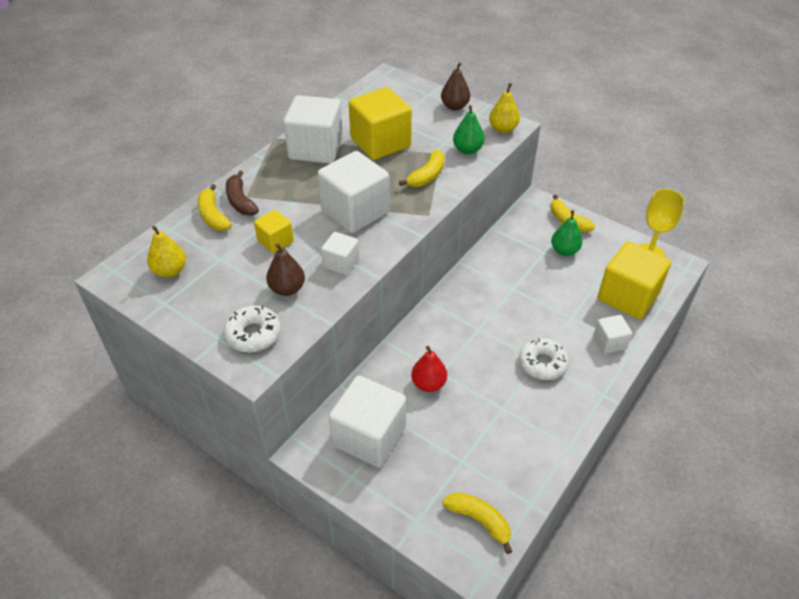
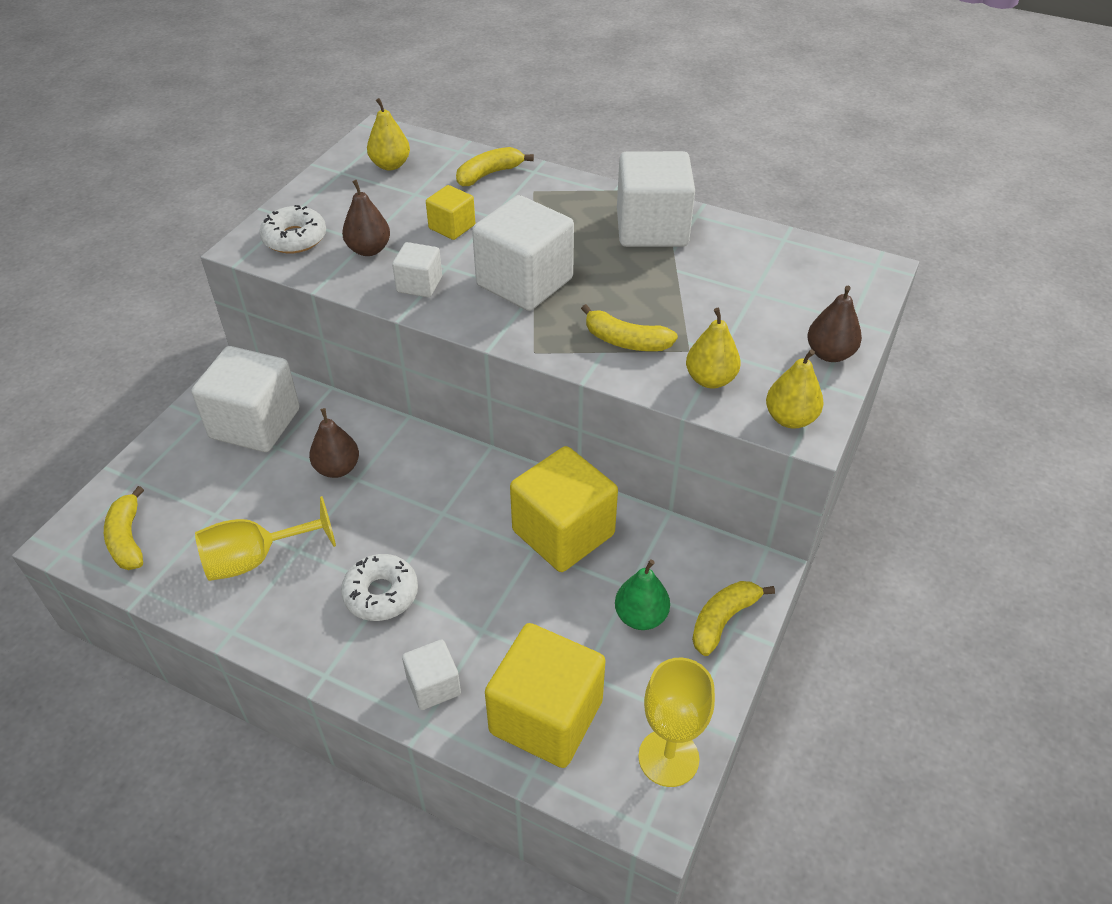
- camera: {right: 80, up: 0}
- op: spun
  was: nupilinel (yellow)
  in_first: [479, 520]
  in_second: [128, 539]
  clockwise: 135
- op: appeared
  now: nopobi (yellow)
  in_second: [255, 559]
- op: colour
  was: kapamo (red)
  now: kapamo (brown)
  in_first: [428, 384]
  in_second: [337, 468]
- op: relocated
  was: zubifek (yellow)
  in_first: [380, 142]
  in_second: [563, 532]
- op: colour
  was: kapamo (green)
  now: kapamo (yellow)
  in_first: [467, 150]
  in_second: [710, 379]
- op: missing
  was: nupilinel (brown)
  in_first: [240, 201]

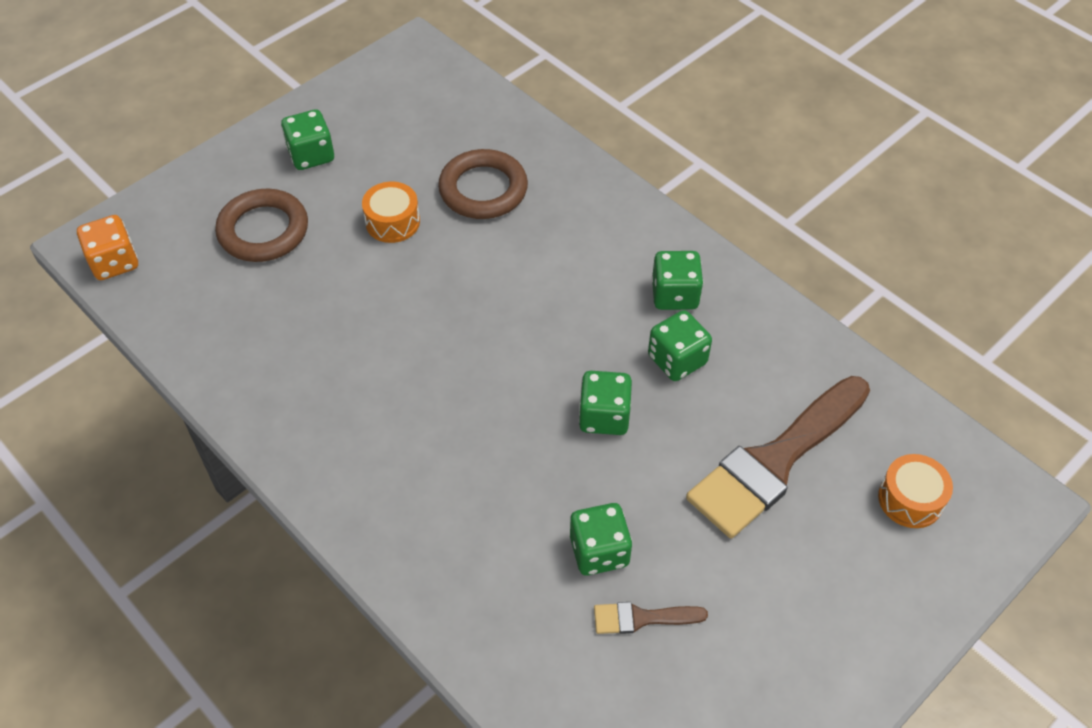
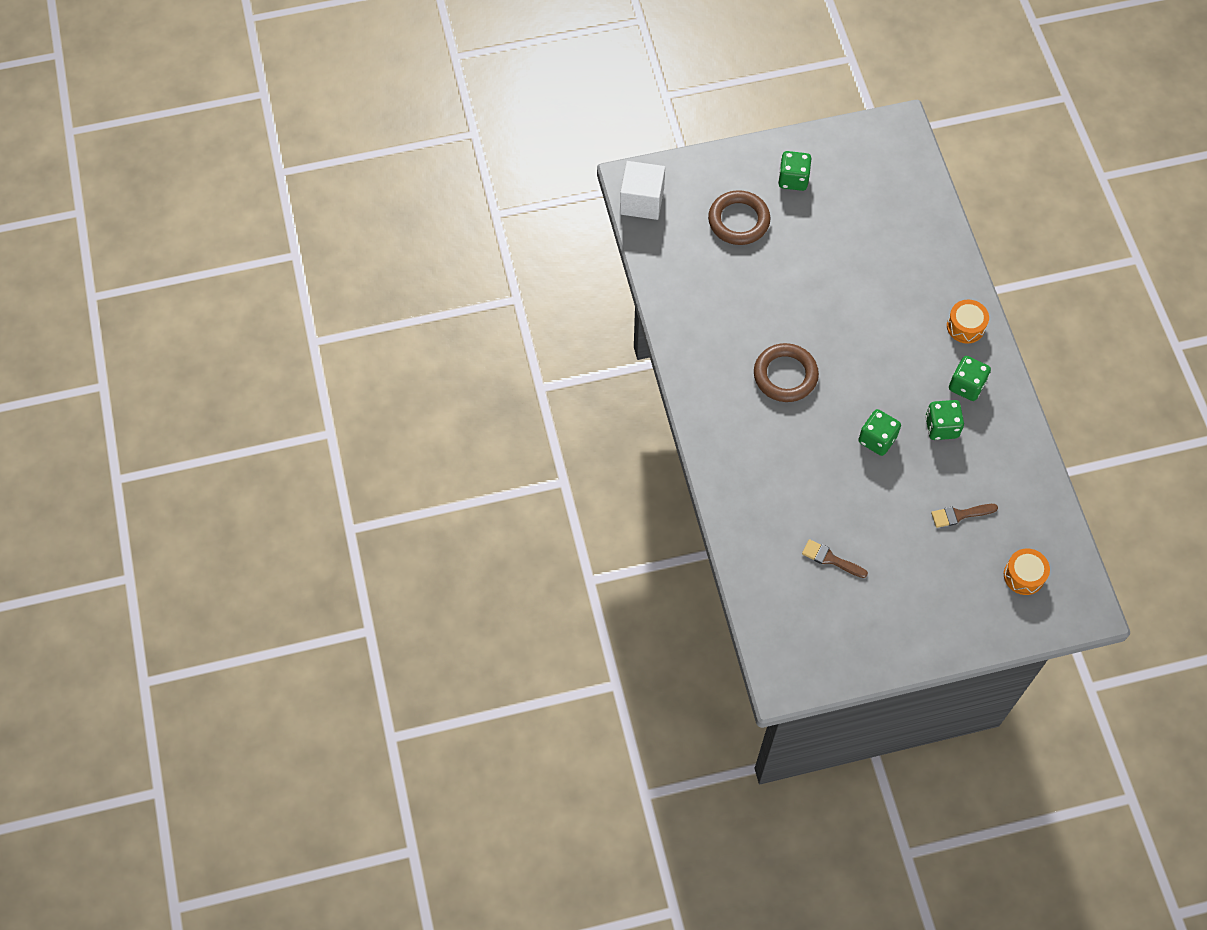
- camera: {right: 30, up: 10}
- op: exchanged
  was: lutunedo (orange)
  now: zubifek (white)
  in_first: [114, 262]
  in_second: [642, 201]
- op: relocated
  was: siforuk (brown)
  in_first: [483, 189]
  in_second: [785, 375]
- op: size
  was: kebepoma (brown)
  in_first: [775, 461]
  in_second: [960, 515]
  ratio: 0.44
- op: relocated
  was: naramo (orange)
  in_first: [392, 222]
  in_second: [965, 326]
- op: missing
  was: lutunedo (green)
  in_first: [599, 551]

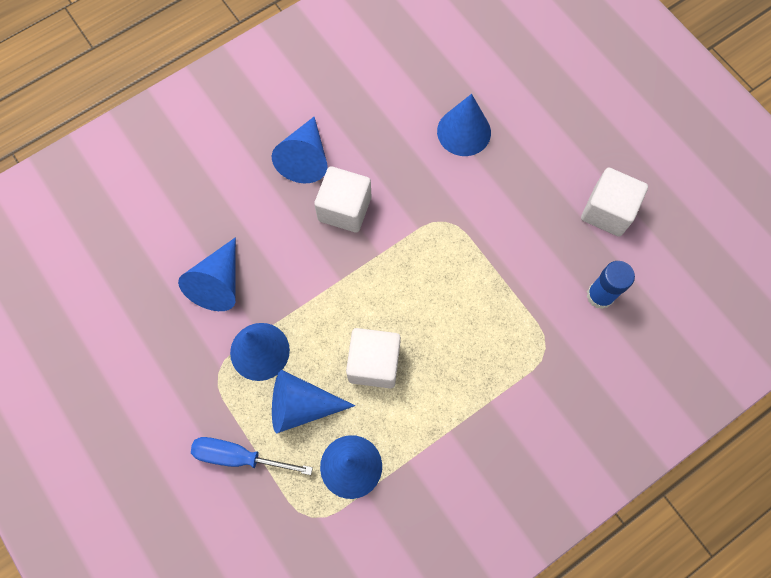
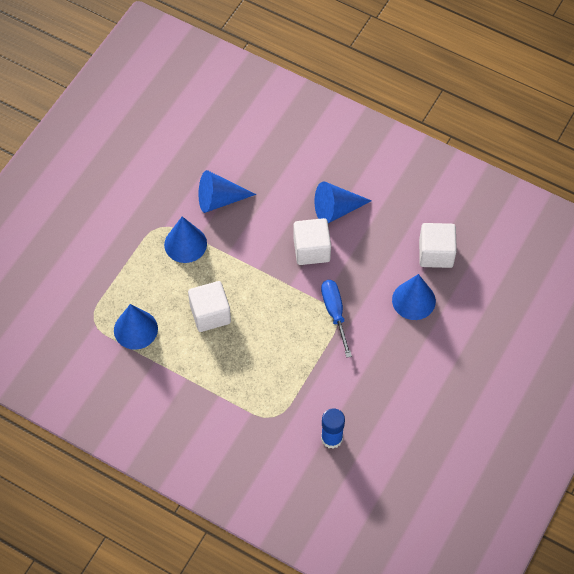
- camera: {right: 65, up: -10}
- op: relocated
  was: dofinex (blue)
  in_first: [239, 457]
  in_second: [335, 313]
- op: relocated
  was: zubifek (white)
  in_first: [607, 211]
  in_second: [436, 253]
- op: missing
  was: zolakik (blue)
  in_first: [302, 405]

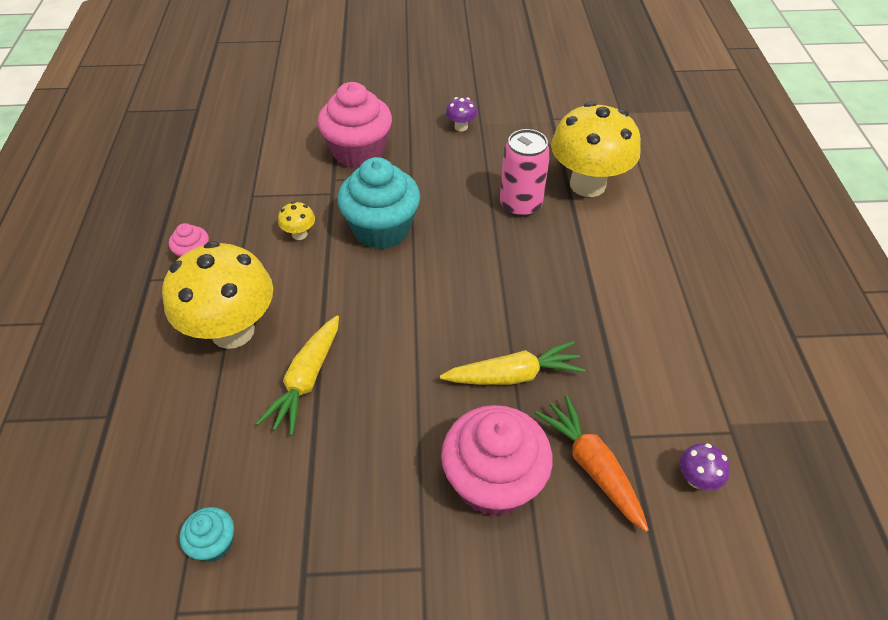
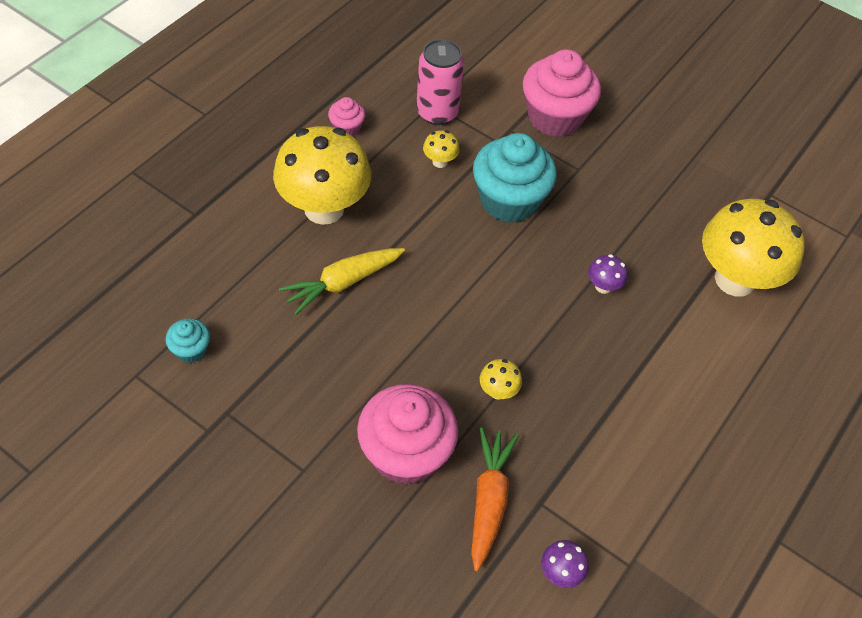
- camera: {right: 35, up: 5}
- op: relocated
  was: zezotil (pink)
  in_first: [520, 205]
  in_second: [437, 112]
- op: exchanged
  was: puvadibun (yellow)
  now: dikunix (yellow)
  in_first: [513, 375]
  in_second: [498, 391]
- op: relocated
  was: dikunix (purple)
  in_first: [461, 127]
  in_second: [603, 286]

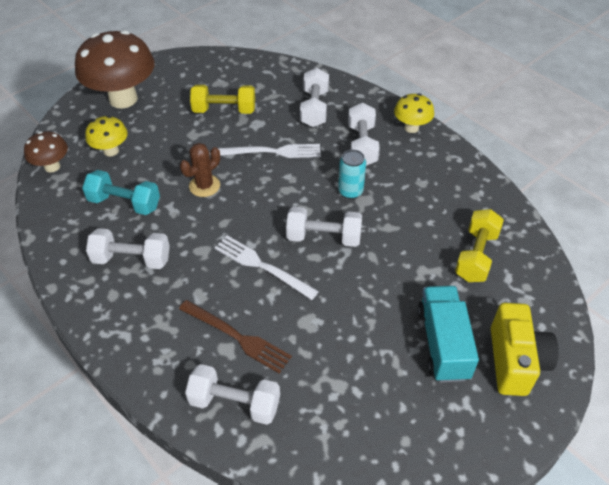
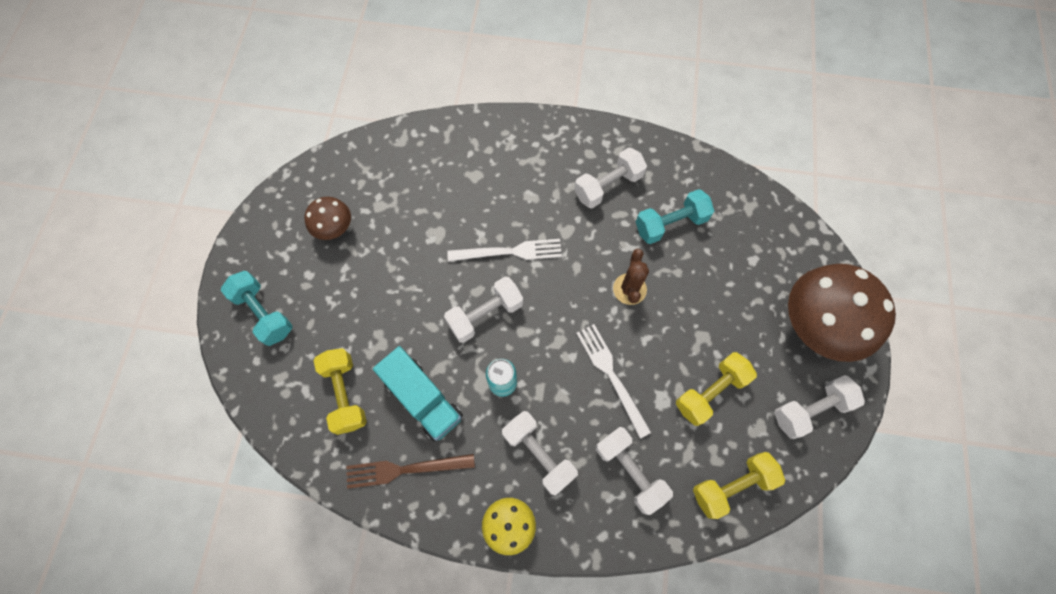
- camera: {right: 140, up: 20}
- op: exchanged
  was: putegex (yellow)
  now: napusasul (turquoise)
  in_first: [515, 361]
  in_second: [264, 313]
- op: relocated
  was: dikunix (brown)
  in_first: [52, 166]
  in_second: [335, 229]
- op: relocated
  was: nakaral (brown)
  in_first: [237, 337]
  in_second: [405, 469]
- op: relocated
  was: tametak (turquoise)
  in_first: [442, 343]
  in_second: [423, 399]
- op: spun
  was: nakaral (white)
  in_first: [273, 152]
  in_second: [611, 375]
  clockwise: 105
- op: appeared
  now: napusasul (yellow)
  in_second: [732, 485]
- op: relocated
  was: napusasul (white)
  in_first: [234, 403]
  in_second: [810, 409]
- op: missing
  was: dikunix (yellow)
  in_first: [111, 151]

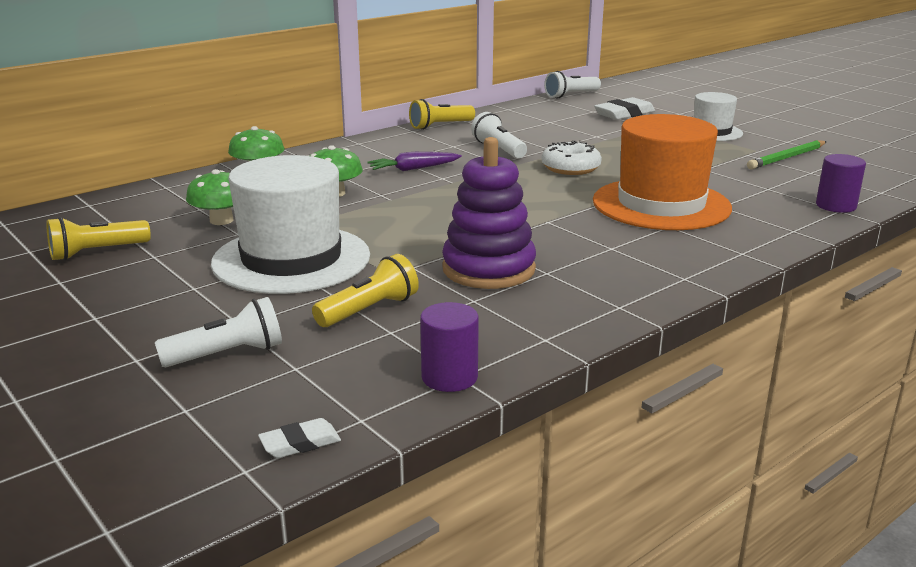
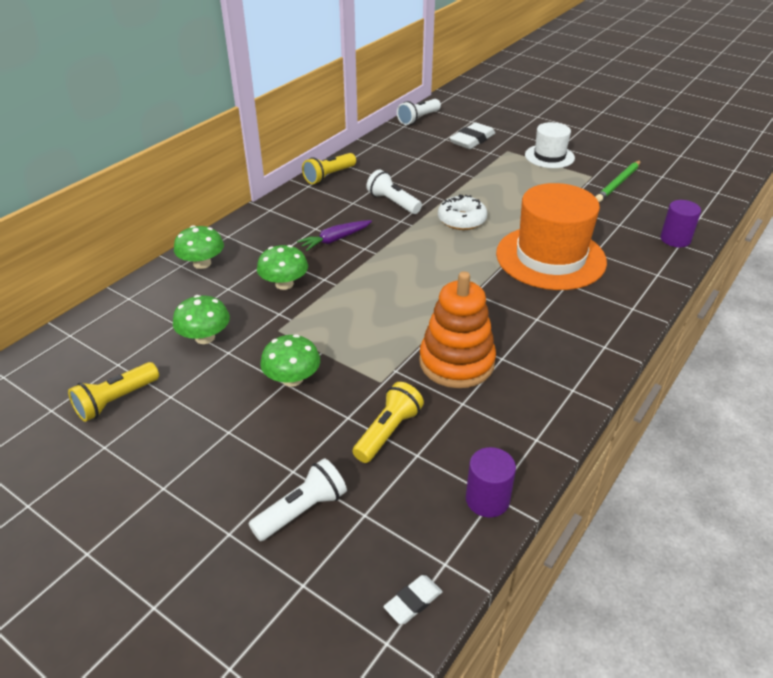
- camera: {right: -15, up: 15}
- op: exchanged
  was: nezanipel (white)
  now: dikunix (green)
  in_first: [291, 259]
  in_second: [292, 379]
- op: colour
  was: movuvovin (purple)
  now: movuvovin (orange)
  in_first: [488, 269]
  in_second: [456, 362]

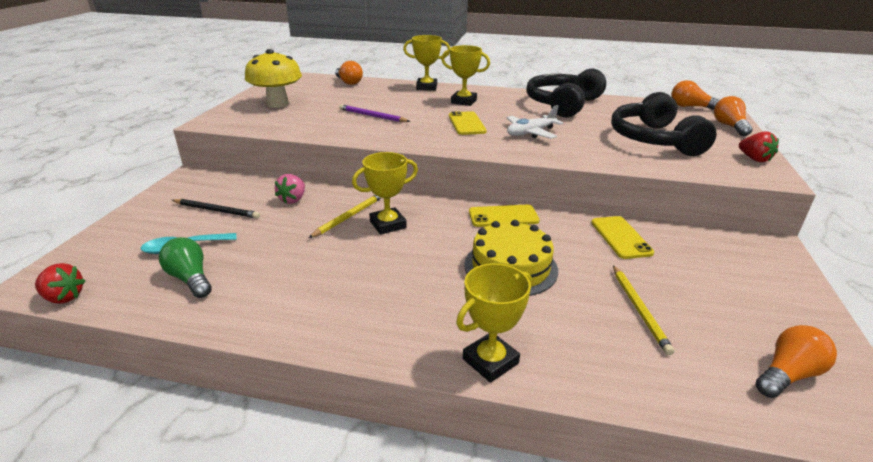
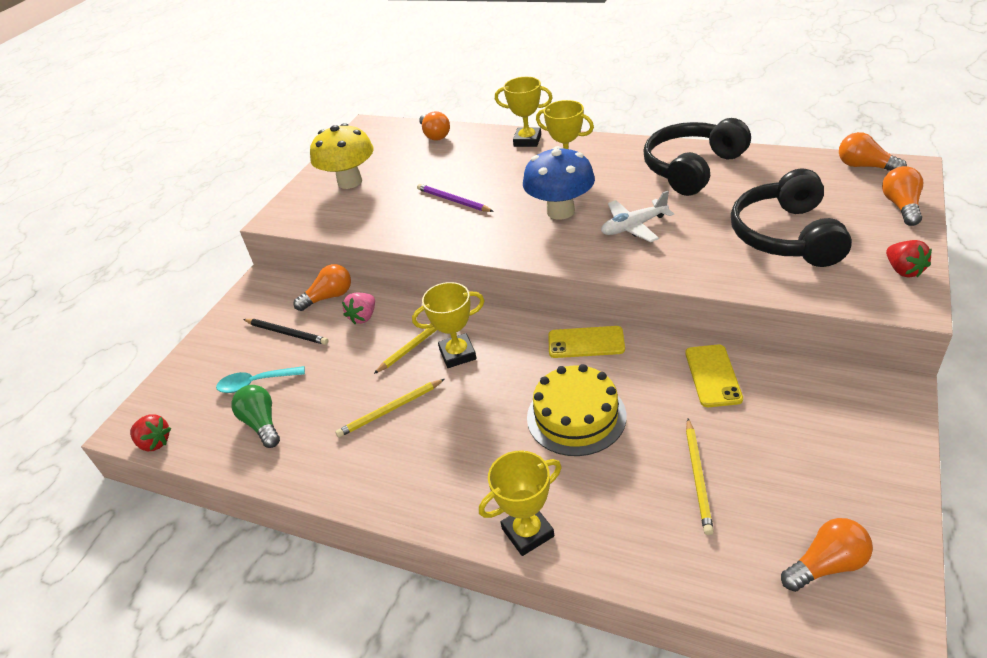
- camera: {right: 15, up: 10}
- op: appeared
  now: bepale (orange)
  in_second: [329, 297]
- op: appeared
  now: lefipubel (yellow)
  in_second: [390, 410]
- op: exchanged
  was: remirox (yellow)
  now: dikunix (blue)
  in_first: [466, 124]
  in_second: [560, 211]

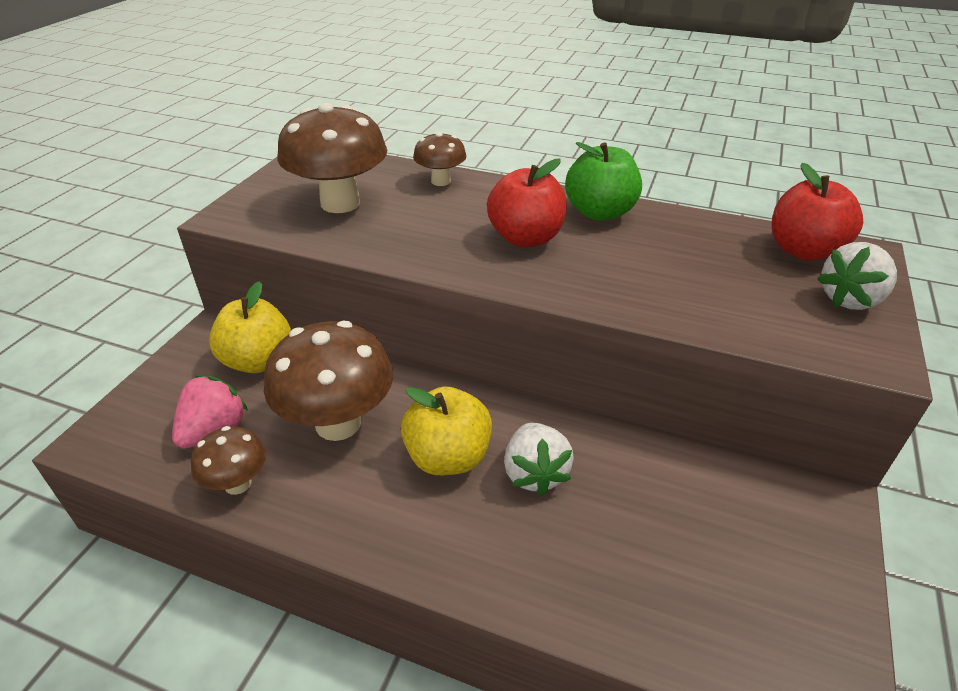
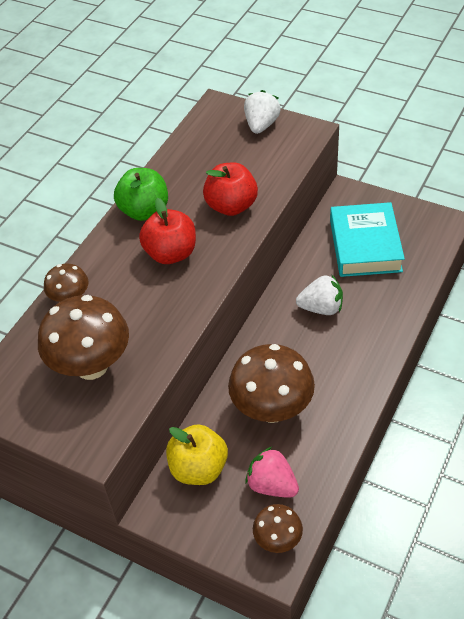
- camera: {right: -80, up: 10}
- op: relocated
  was: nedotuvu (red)
  in_first: [803, 251]
  in_second: [231, 206]
- op: spun
  was: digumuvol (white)
  in_first: [850, 299]
  in_second: [261, 125]
  clockwise: -135
- op: relocated
  was: dikunix (brown)
  in_first: [237, 483]
  in_second: [278, 540]
- op: appeared
  now: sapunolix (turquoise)
  in_second: [365, 245]
- op: missing
  was: nedotuvu (yellow)
  in_first: [448, 457]

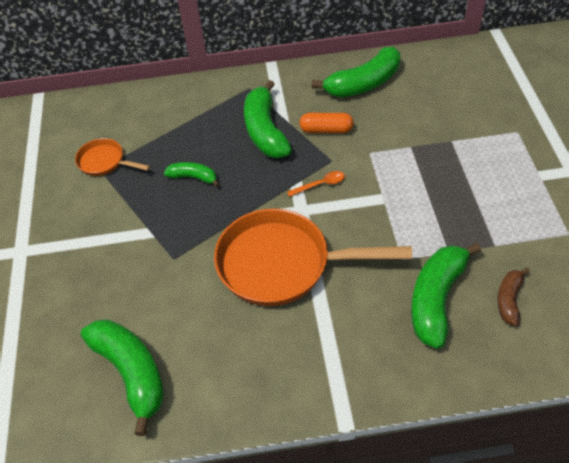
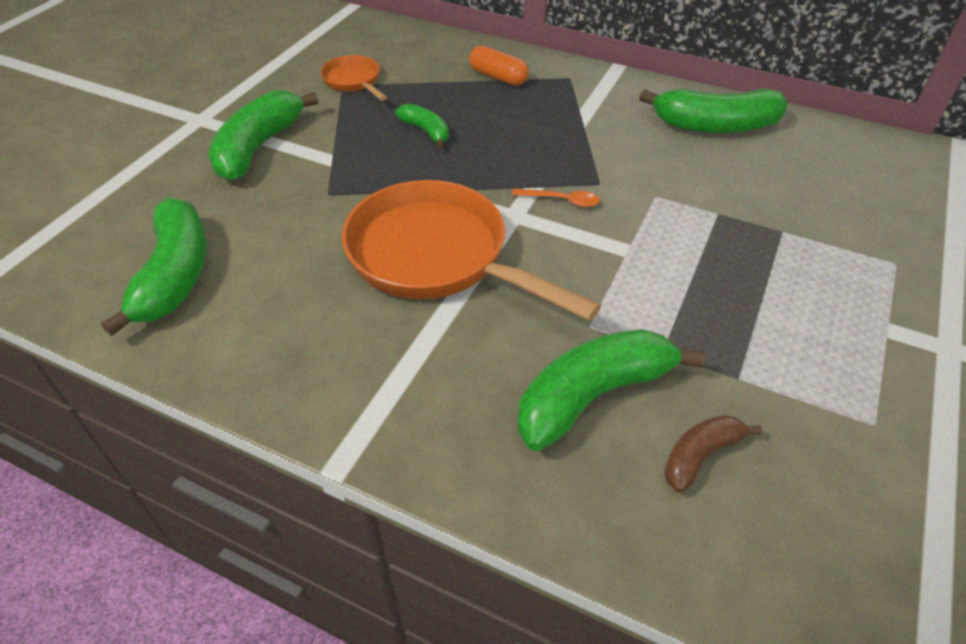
- camera: {right: 30, up: -5}
- op: relocated
  was: nupilinel (green)
  in_first: [265, 131]
  in_second: [258, 148]
- op: relocated
  was: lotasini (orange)
  in_first: [326, 130]
  in_second: [498, 77]

